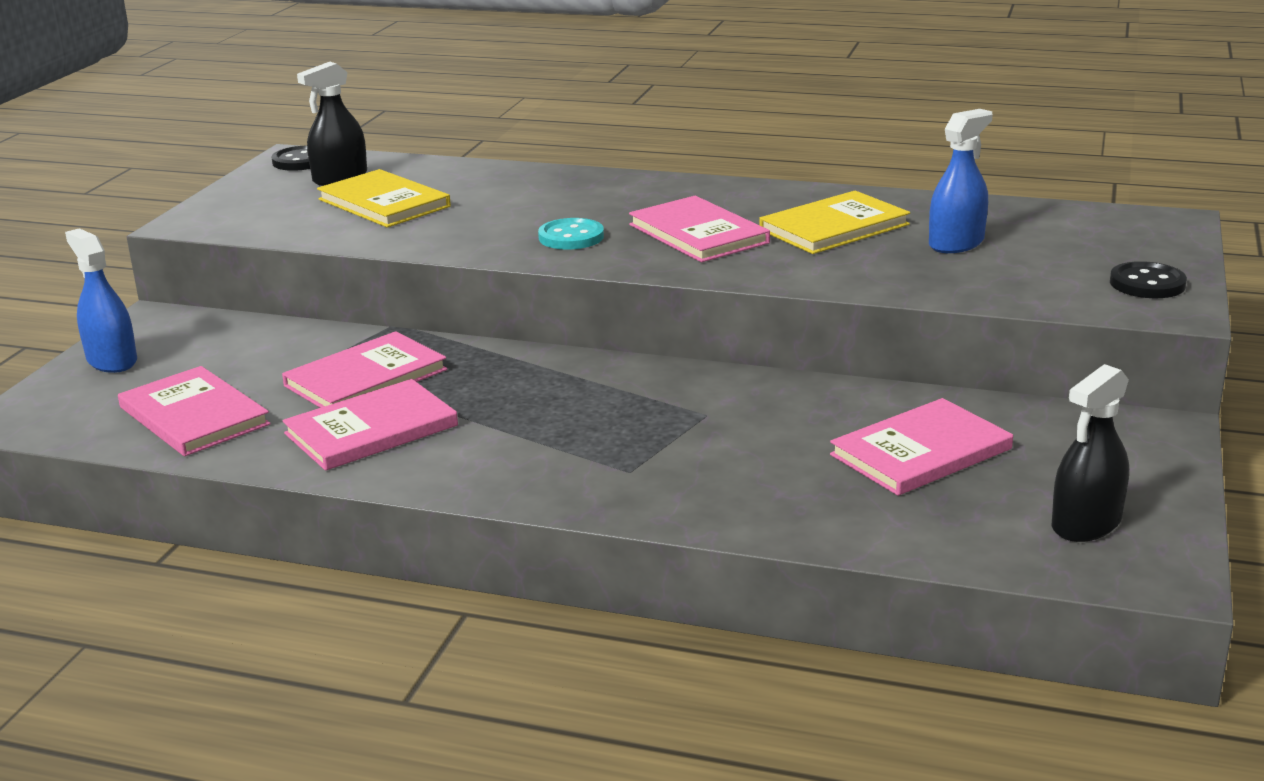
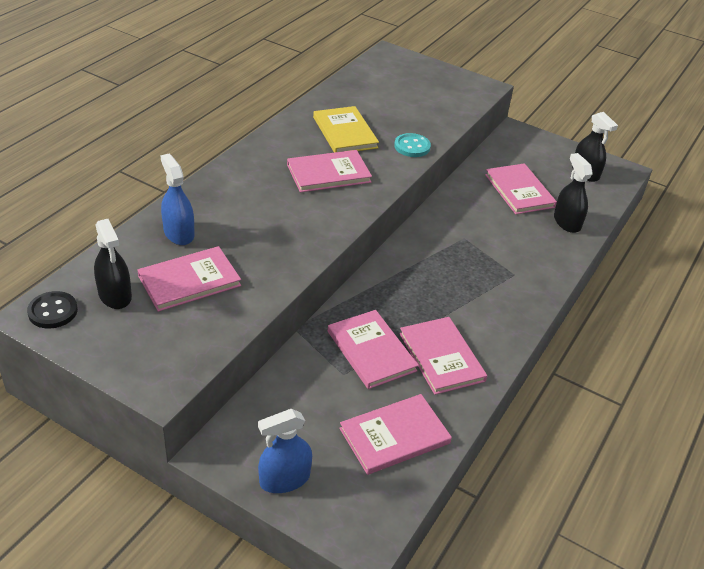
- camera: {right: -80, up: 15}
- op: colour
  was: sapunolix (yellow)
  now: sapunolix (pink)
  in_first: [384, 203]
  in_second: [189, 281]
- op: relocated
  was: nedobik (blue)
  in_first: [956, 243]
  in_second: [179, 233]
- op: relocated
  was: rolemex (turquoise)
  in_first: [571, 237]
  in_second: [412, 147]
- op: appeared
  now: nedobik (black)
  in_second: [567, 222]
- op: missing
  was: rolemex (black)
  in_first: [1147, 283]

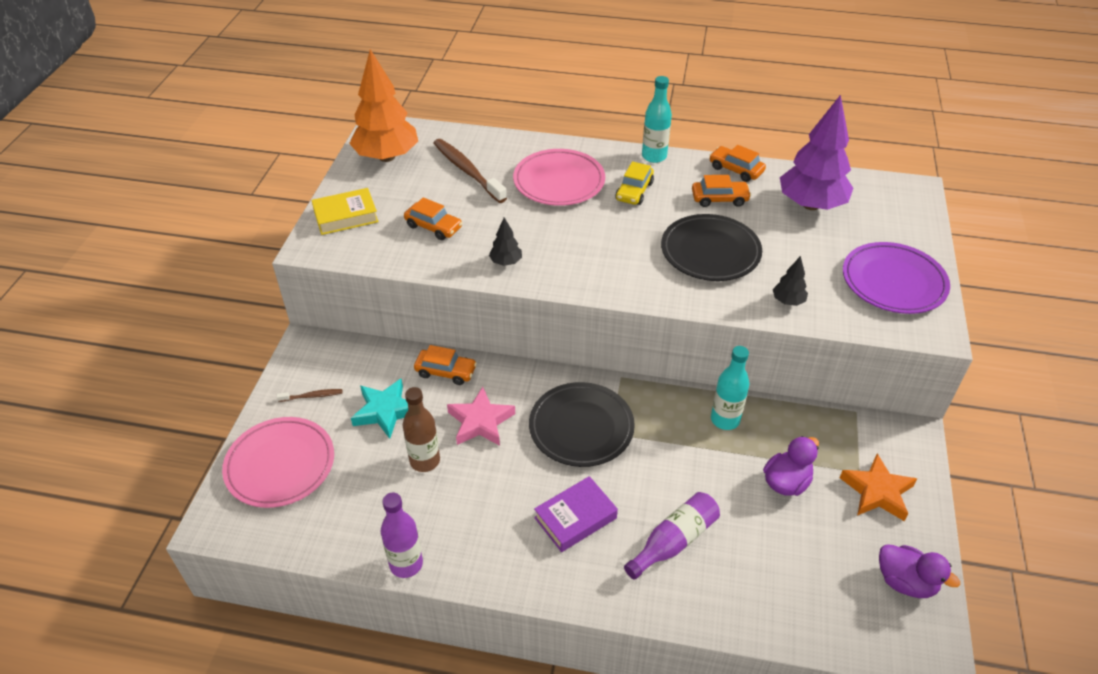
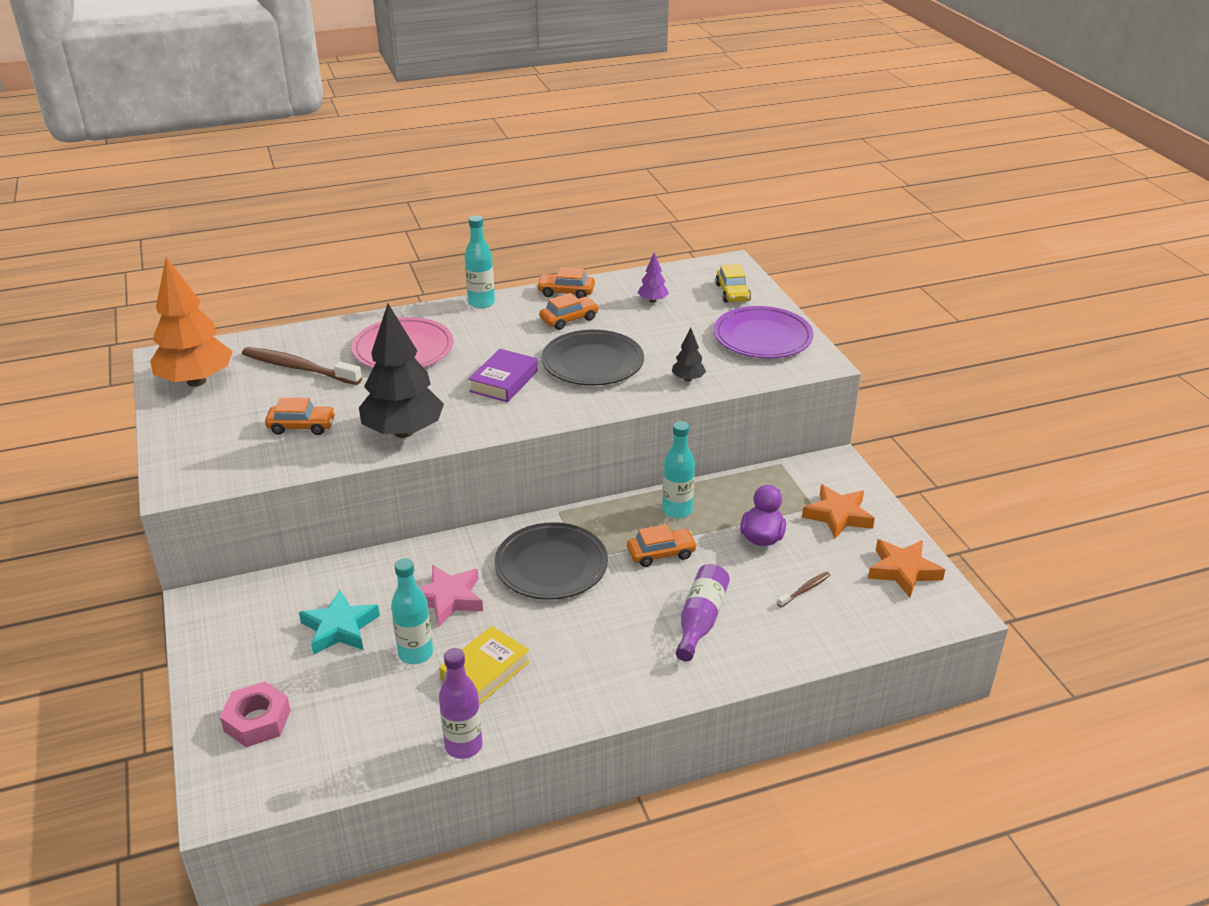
- camera: {right: -30, up: -10}
- op: exchanged
  was: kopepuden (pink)
  now: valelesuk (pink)
  in_first: [280, 465]
  in_second: [257, 720]
- op: size
  was: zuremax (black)
  in_first: [506, 262]
  in_second: [403, 432]
  ratio: 2.3
- op: colour
  was: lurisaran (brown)
  now: lurisaran (turquoise)
  in_first: [425, 461]
  in_second: [415, 653]
- op: relocated
  was: sapunolix (yellow)
  in_first: [346, 216]
  in_second: [485, 671]
- op: relocated
  was: sapunolix (purple)
  in_first: [575, 518]
  in_second: [504, 381]
- op: relocated
  was: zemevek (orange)
  in_first: [446, 371]
  in_second: [661, 553]
- op: size
  was: zuremax (purple)
  in_first: [811, 205]
  in_second: [652, 300]
  ratio: 0.44
- op: relocated
  was: zemevek (yellow)
  in_first: [634, 191]
  in_second: [732, 292]
- op: relocated
  was: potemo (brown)
  in_first: [312, 396]
  in_second: [805, 590]
- op: exchanged
  was: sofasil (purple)
  now: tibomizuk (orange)
  in_first: [905, 582]
  in_second: [903, 571]

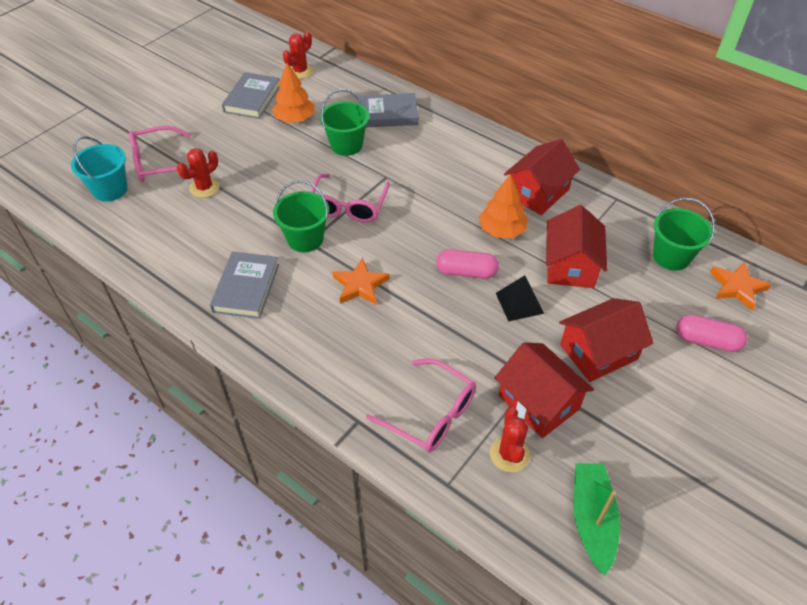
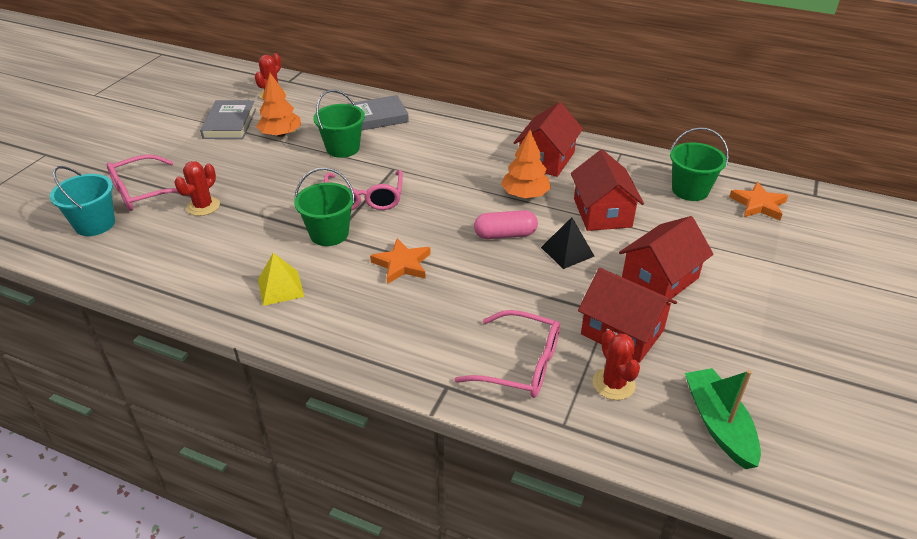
- camera: {right: -15, up: -10}
- op: exchanged
  was: sapunolix (grey)
  now: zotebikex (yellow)
  in_first: [246, 288]
  in_second: [280, 288]
- op: missing
  was: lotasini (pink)
  in_first: [707, 341]

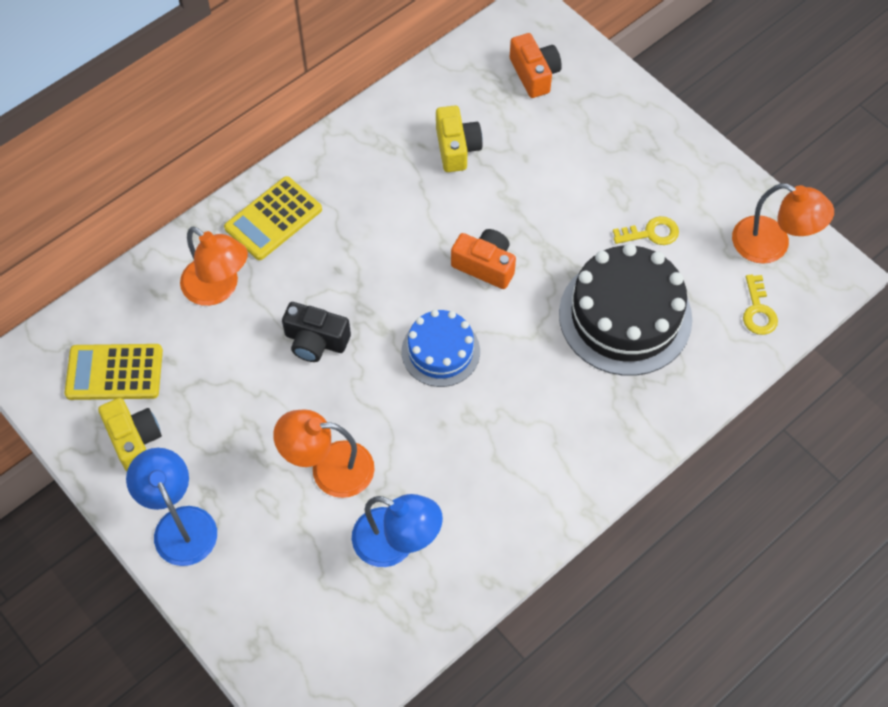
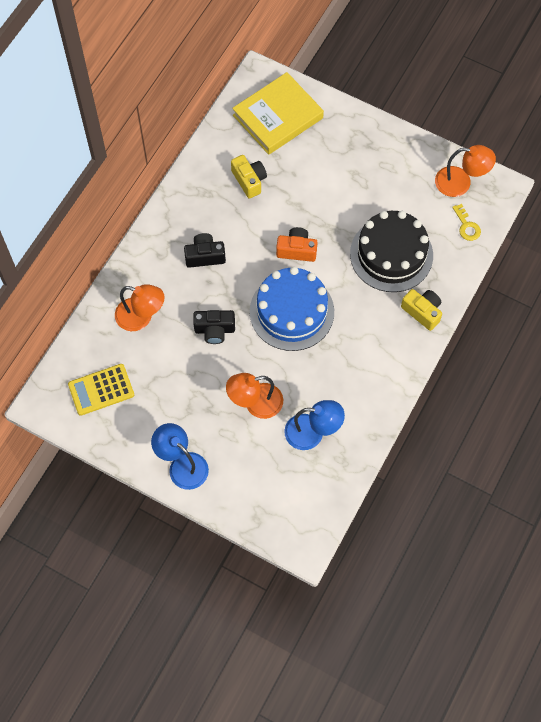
- camera: {right: -20, up: 5}
- op: appeared
  now: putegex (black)
  in_second: [205, 256]
- op: exchanged
  was: putegex (orange)
  now: sapunolix (yellow)
  in_first: [534, 74]
  in_second: [278, 116]
- op: size
  was: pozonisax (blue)
  in_first: [440, 351]
  in_second: [291, 311]
  ratio: 1.71
- op: relocated
  was: putegex (yellow)
  in_first: [134, 440]
  in_second: [422, 312]
- op: missing
  was: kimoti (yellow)
  in_first: [273, 219]
- op: missing
  was: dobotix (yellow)
  in_first: [651, 233]

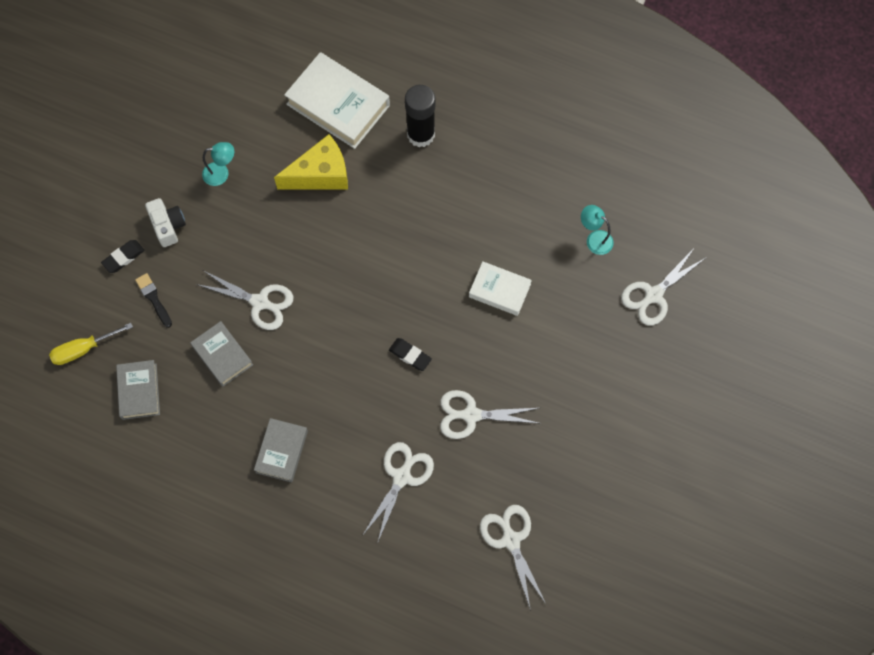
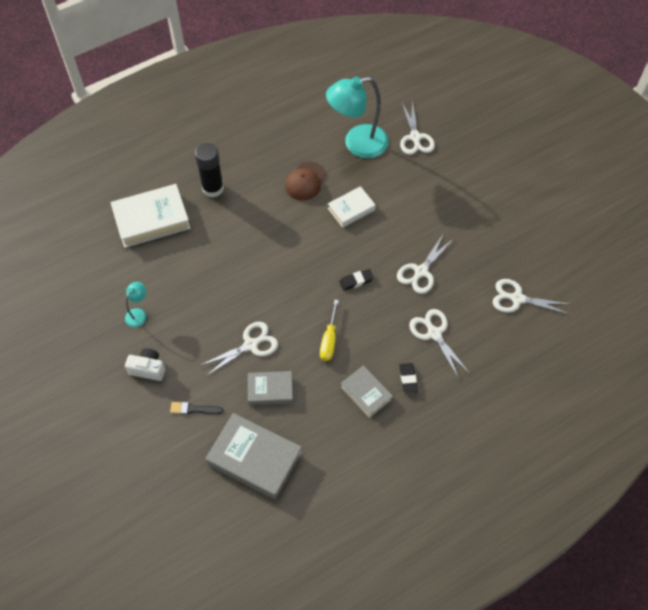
- camera: {right: -55, up: -10}
- op: size
  was: sapunolix (grey)
  in_first: [139, 391]
  in_second: [254, 458]
  ratio: 1.71
- op: appeared
  now: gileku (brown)
  in_second: [305, 181]
- op: relocated
  was: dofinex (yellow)
  in_first: [83, 349]
  in_second: [329, 340]
- op: size
  was: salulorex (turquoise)
  in_first: [594, 239]
  in_second: [357, 144]
  ratio: 2.23
- op: relocated
  was: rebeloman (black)
  in_first: [123, 257]
  in_second: [408, 379]
- op: missing
  was: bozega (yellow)
  in_first: [320, 174]

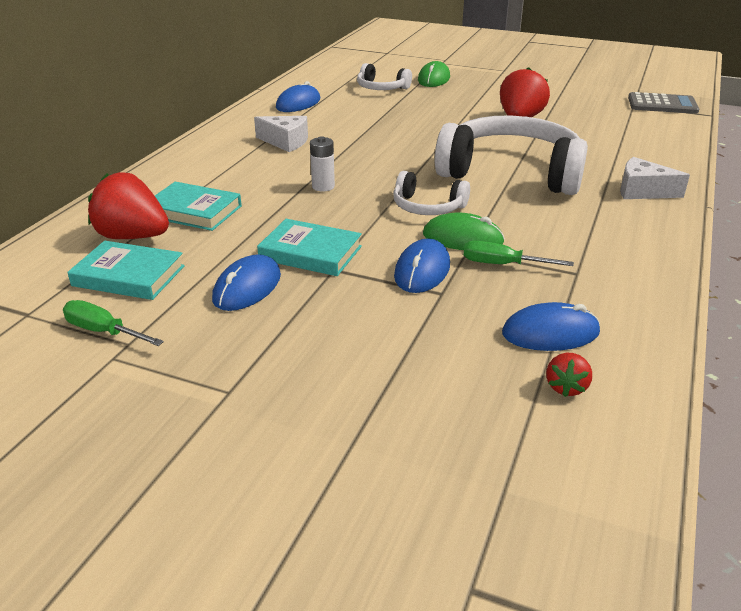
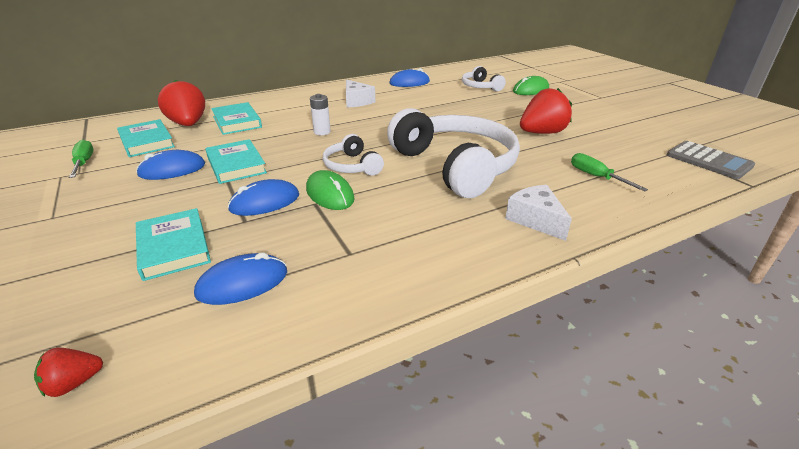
- camera: {right: 40, up: 0}
- op: relocated
  was: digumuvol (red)
  in_first: [566, 387]
  in_second: [74, 383]
- op: appeared
  now: sapunolix (turquoise)
  in_second: [174, 247]
- op: spun
  was: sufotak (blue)
  in_first: [550, 333]
  in_second: [242, 283]
  clockwise: -60
- op: relocated
  was: dofinex (green)
  in_first: [502, 264]
  in_second: [596, 177]

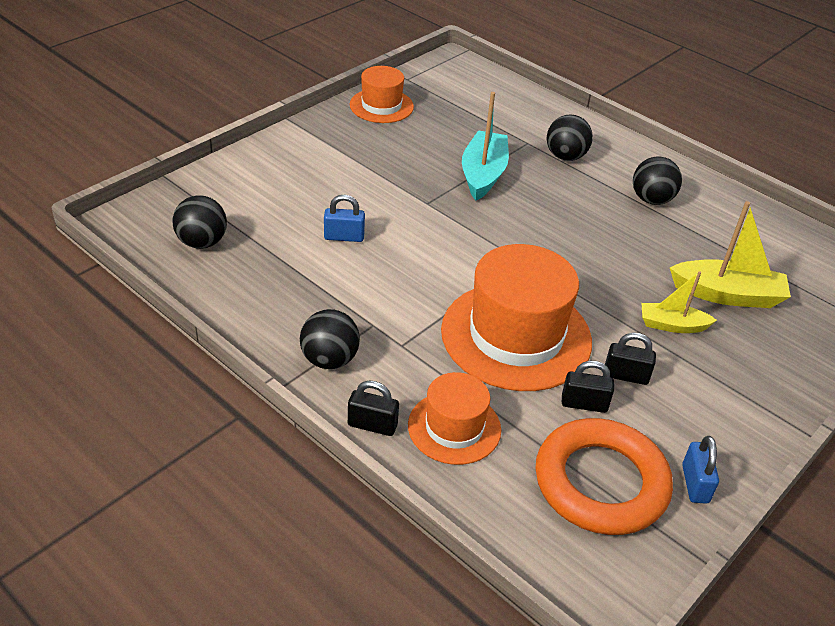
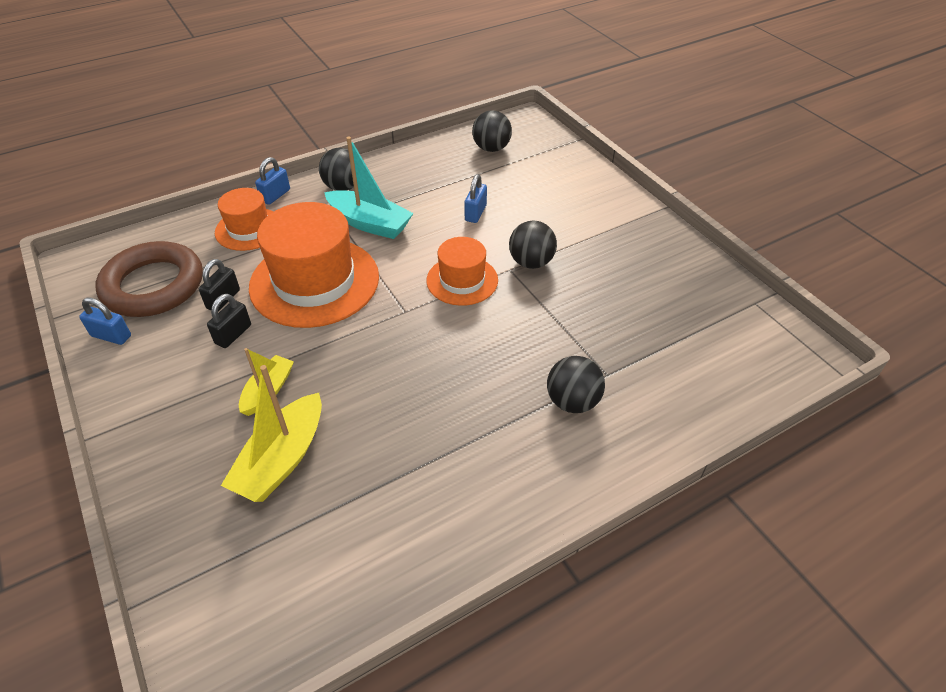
- camera: {right: 110, up: 5}
- op: colour
  was: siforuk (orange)
  now: siforuk (brown)
  in_first: [601, 482]
  in_second: [153, 285]
- op: colour
  was: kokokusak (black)
  now: kokokusak (blue)
  in_first: [372, 425]
  in_second: [275, 195]
- op: relocated
  was: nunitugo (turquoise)
  in_first: [483, 174]
  in_second: [369, 223]
- op: relocated
  was: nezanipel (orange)
  in_first: [381, 106]
  in_second: [462, 280]
- op: relocated
  was: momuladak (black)
  in_first: [651, 200]
  in_second: [531, 262]

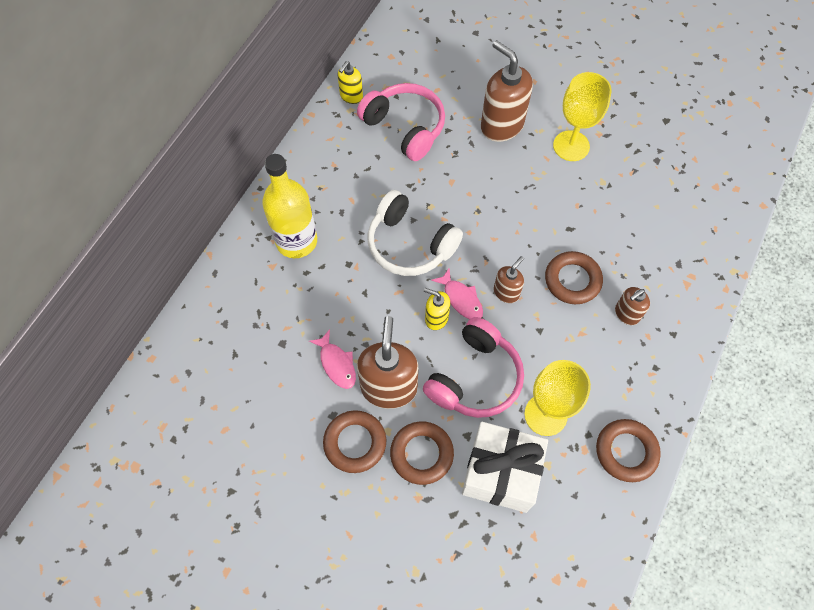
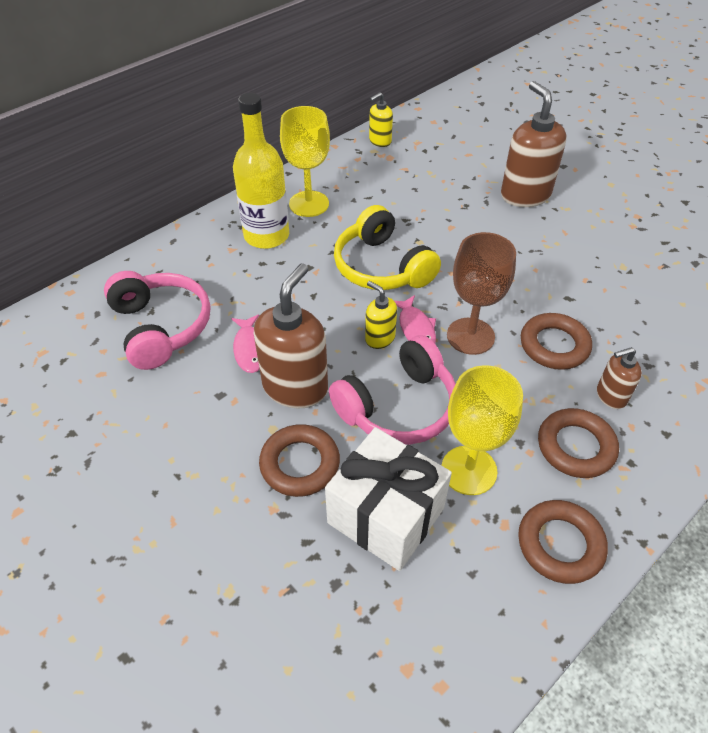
- camera: {right: 20, up: -15}
- op: relocated
  was: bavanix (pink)
  in_first: [405, 127]
  in_second: [161, 327]
- op: relocated
  was: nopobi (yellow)
  in_first: [571, 146]
  in_second: [309, 204]
- op: colour
  was: bavanix (white)
  now: bavanix (yellow)
  in_first: [410, 244]
  in_second: [382, 267]
- op: exchanged
  was: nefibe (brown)
  now: nopobi (brown)
  in_first: [506, 292]
  in_second: [470, 336]
- op: relocated
  was: siforuk (brown)
  in_first: [355, 443]
  in_second: [575, 447]

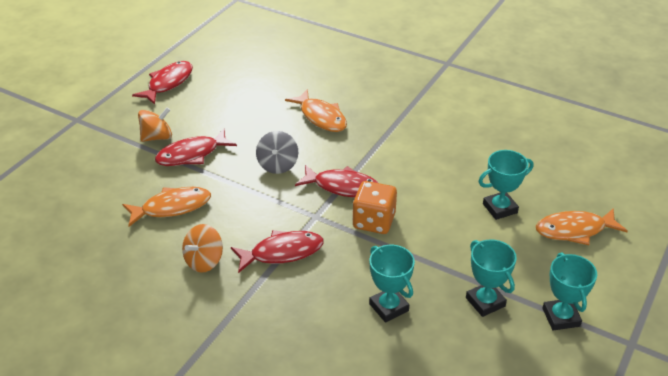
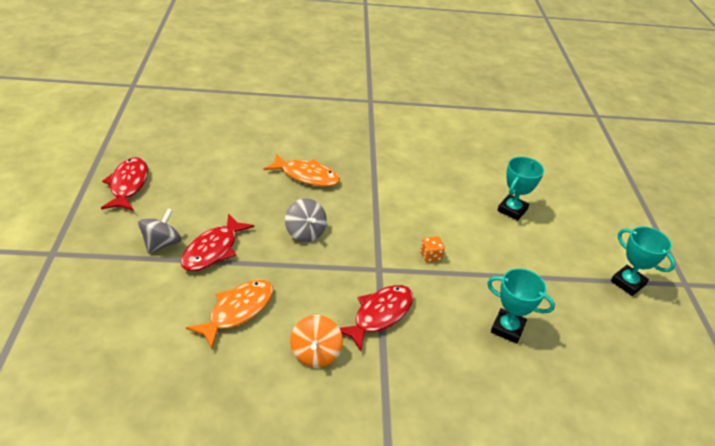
- camera: {right: -35, up: 0}
- op: colour
  was: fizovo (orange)
  now: fizovo (grey)
  in_first: [157, 137]
  in_second: [161, 244]
- op: size
  was: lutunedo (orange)
  in_first: [374, 221]
  in_second: [430, 256]
  ratio: 0.52
- op: missing
  was: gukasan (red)
  in_first: [343, 187]
- op: missing
  was: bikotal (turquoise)
  in_first: [485, 302]
- op: missing
  was: gukasan (orange)
  in_first: [574, 230]

